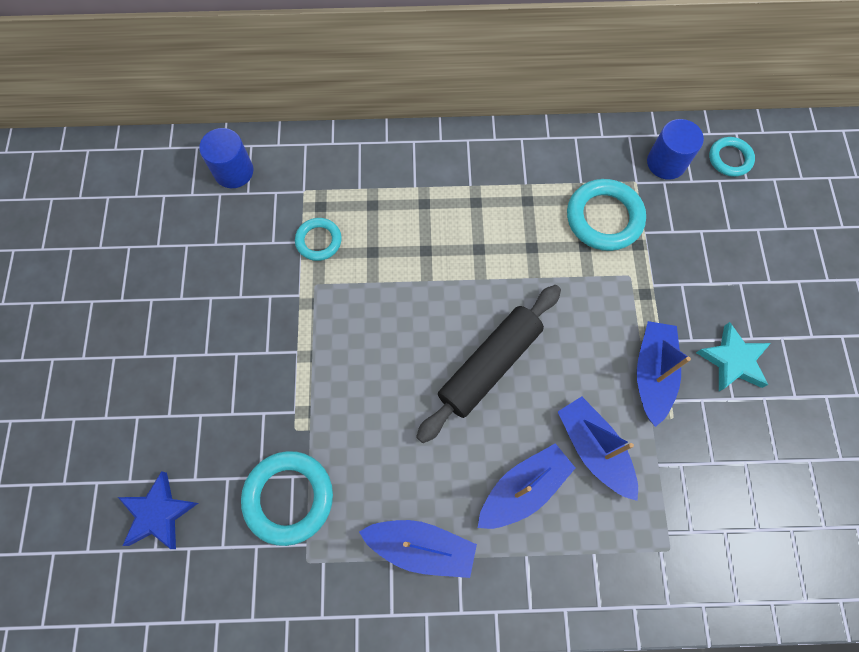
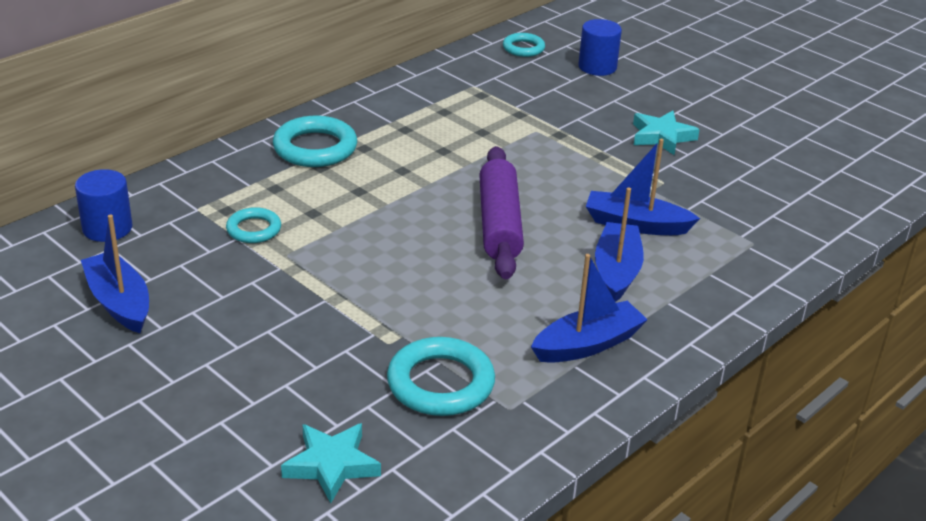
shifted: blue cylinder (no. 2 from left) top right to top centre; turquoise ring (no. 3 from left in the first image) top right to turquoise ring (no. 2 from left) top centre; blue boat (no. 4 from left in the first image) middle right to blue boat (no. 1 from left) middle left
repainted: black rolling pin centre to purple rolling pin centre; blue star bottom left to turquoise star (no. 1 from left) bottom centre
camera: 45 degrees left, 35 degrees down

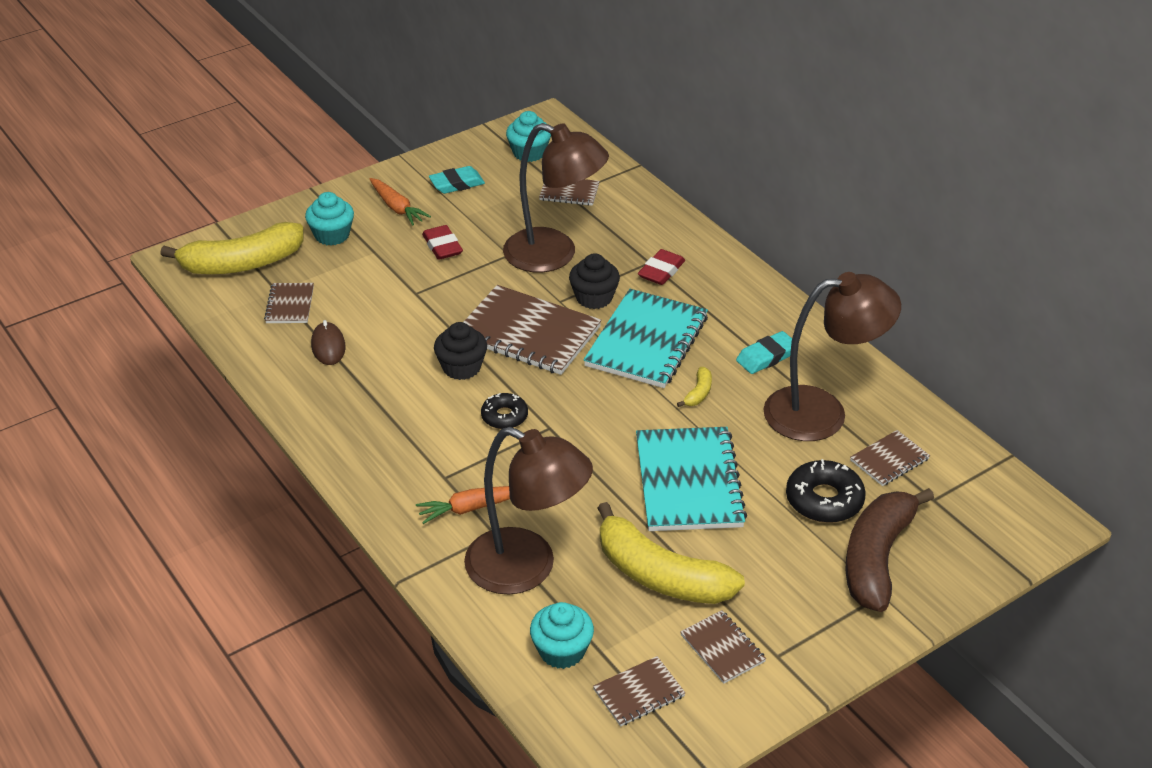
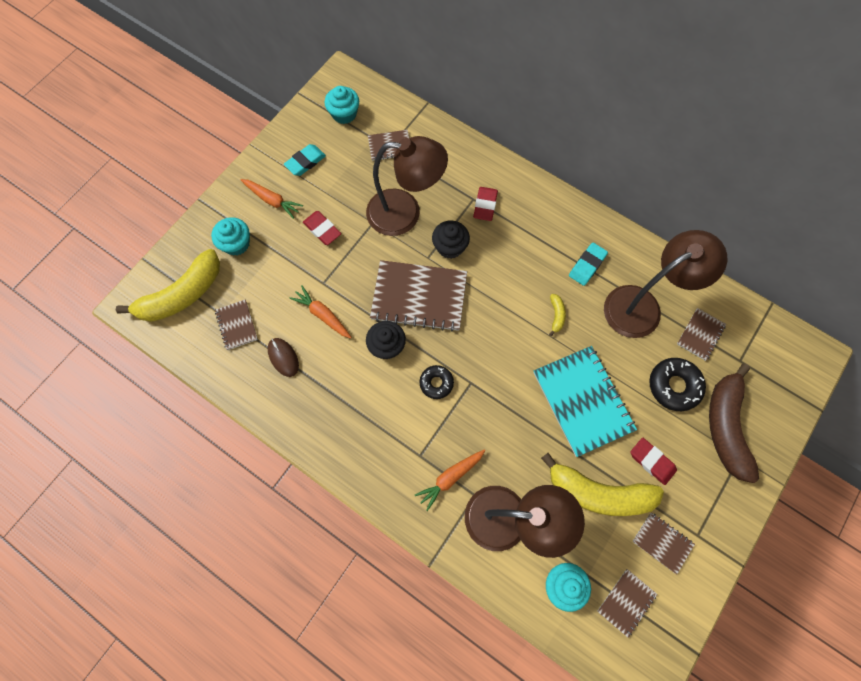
gone: turquoise notebook (no. 1 from left) centre
new: orange carrot (no. 2 from left) centre; red eraser (no. 3 from left) bottom right
camera: 20 degrees left, 30 degrees up

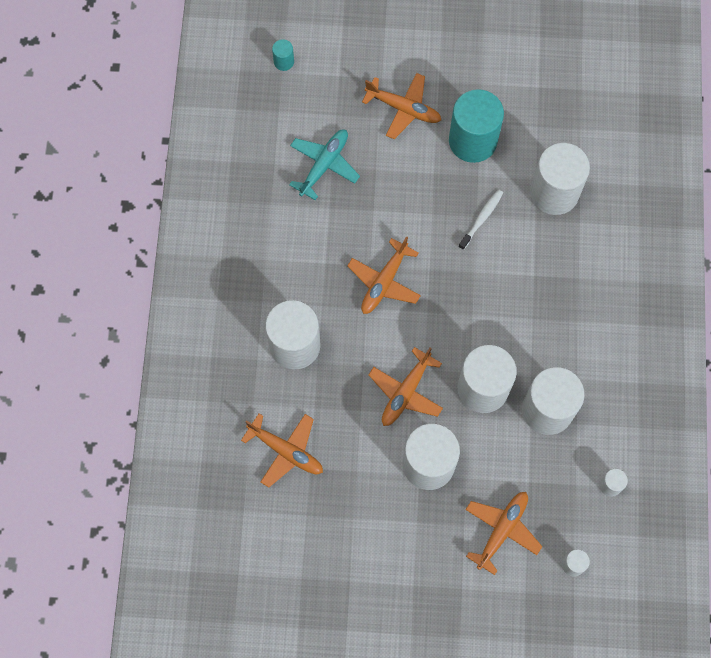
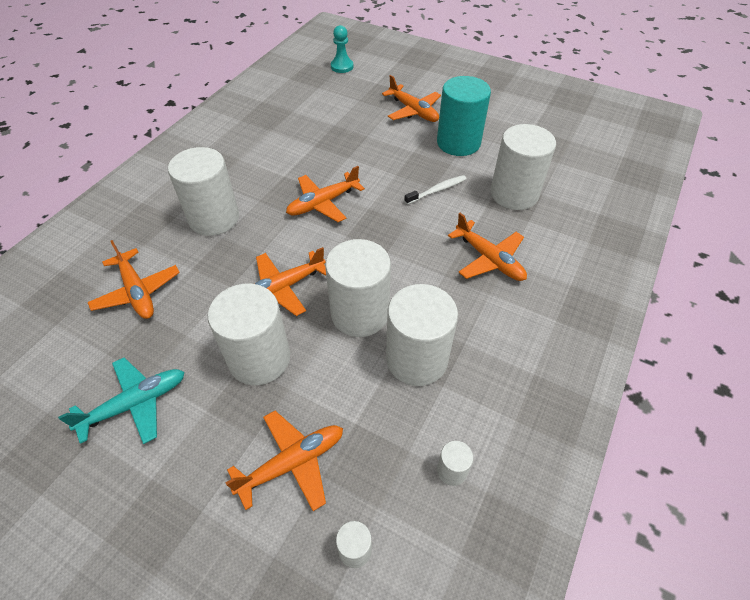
new: orange plane (no. 6 from left) centre
shifted: turquoise plane top centre to bottom left
swapped: turquoise cylinder (no. 1 from left) top centre to turquoise pawn top centre
camera: 25 degrees right, 20 degrees down

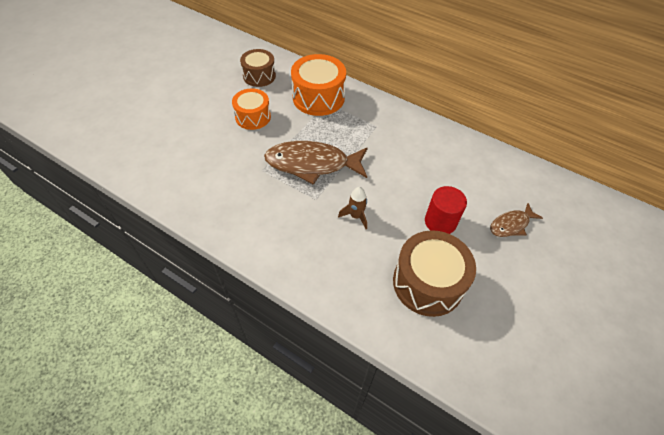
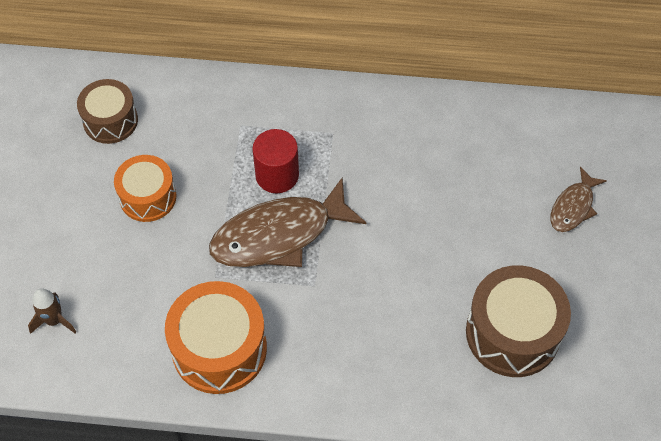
shifted: orange drum (no. 2 from left) top centre to bottom left; red cylinder middle right to centre; brown rocket centre to bottom left
camera: 25 degrees left, 5 degrees up

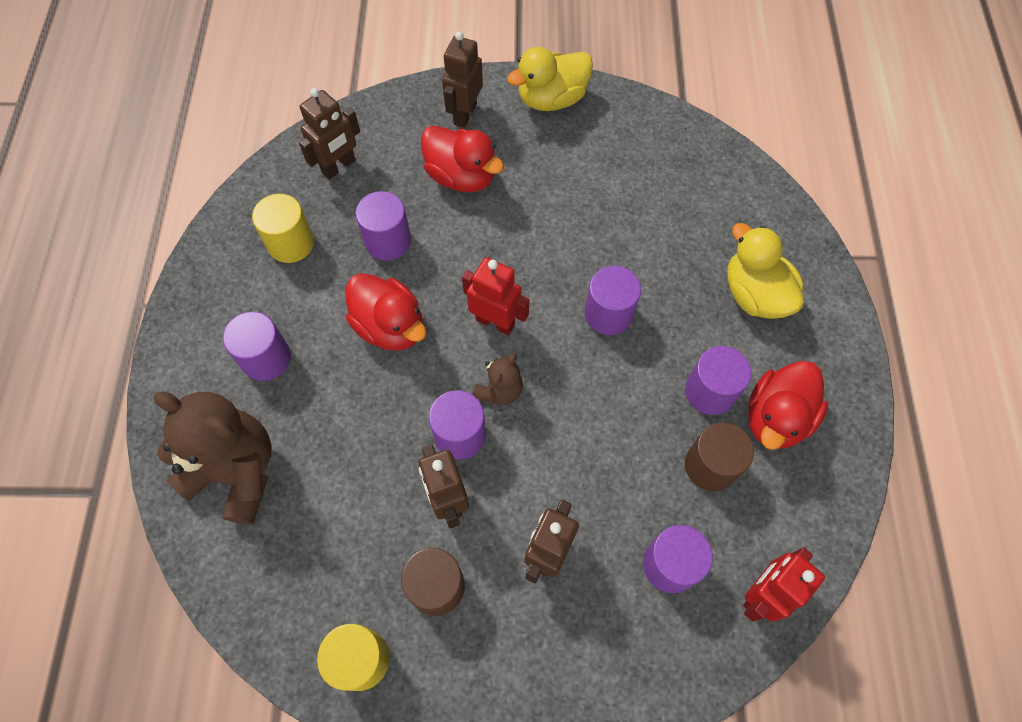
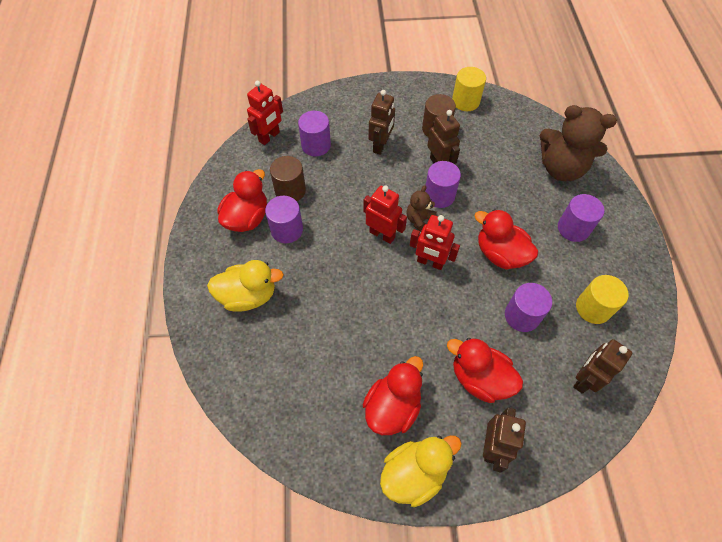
gone: purple cylinder (no. 4 from left) centre
new: red robot (no. 2 from left) centre; red duck (no. 2 from left) bottom centre
rotated: yellow duck (no. 2 from left in the first image) middle right = centre 60 degrees counterclockwise
camera: 175 degrees right, 5 degrees down

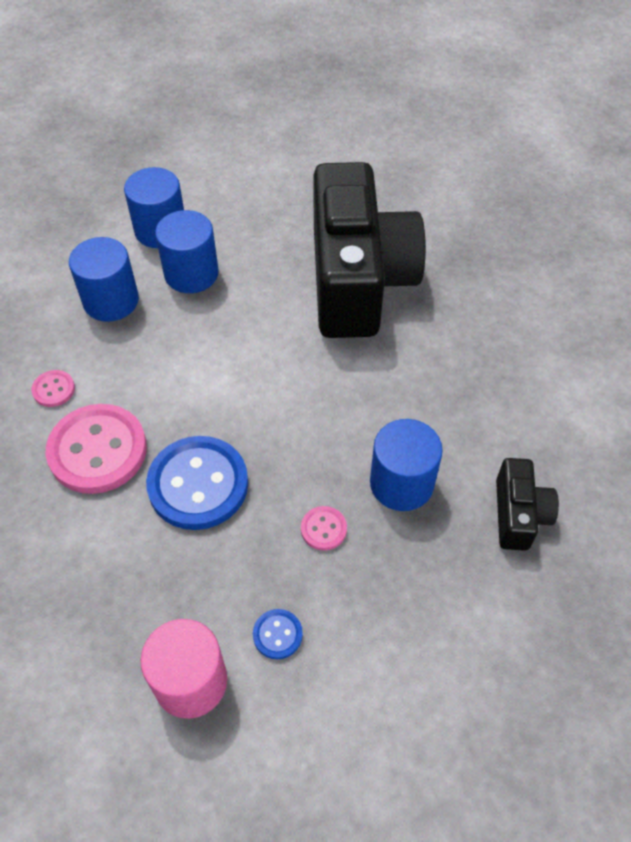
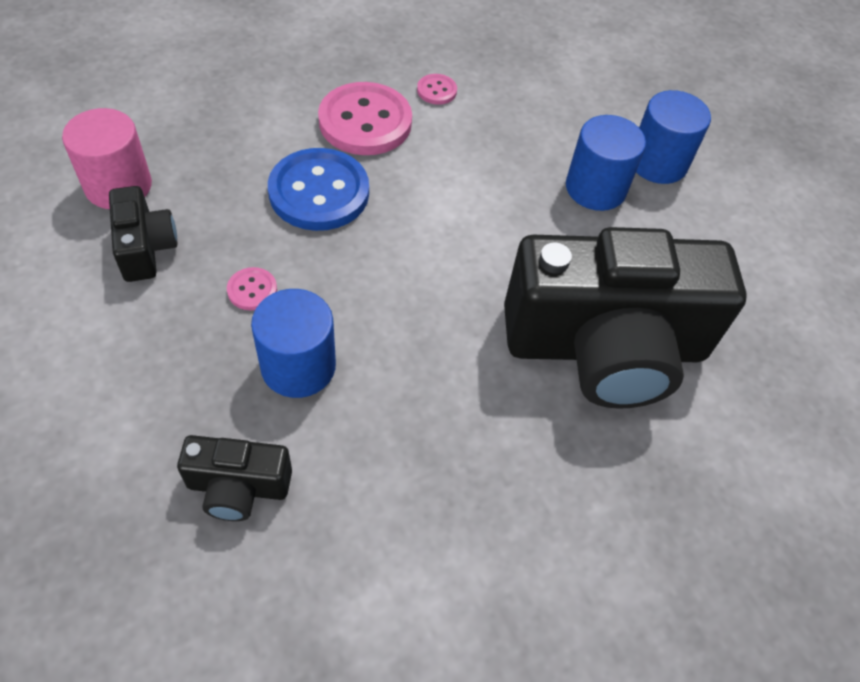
gone: blue cylinder (no. 1 from left) top left
swapped: blue button (no. 2 from left) bottom centre to black camera (no. 1 from left) middle left
camera: 85 degrees right, 0 degrees up

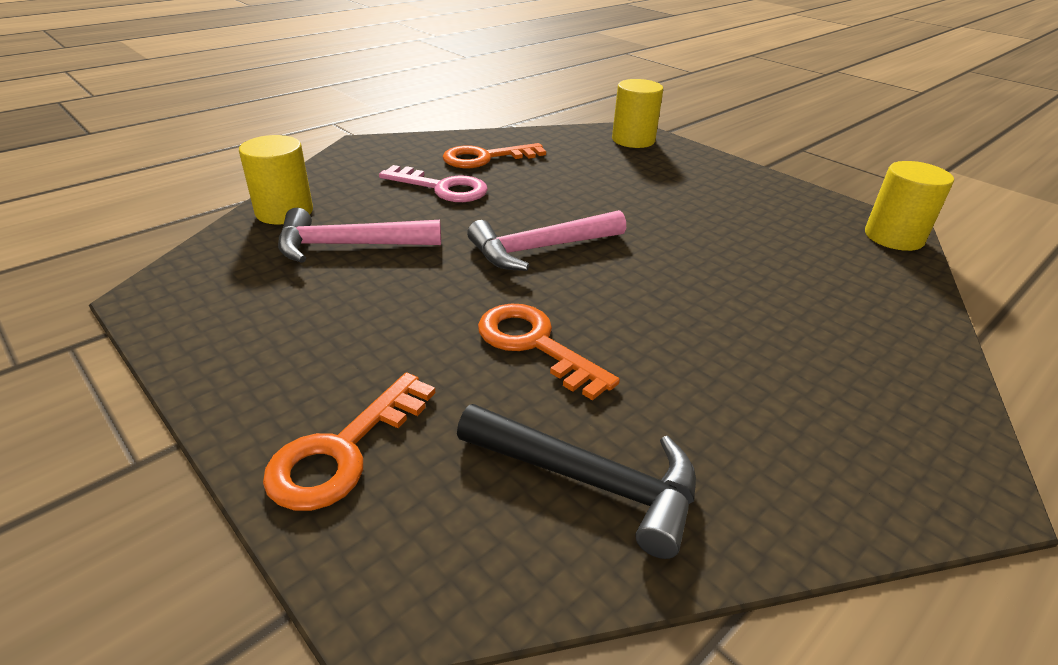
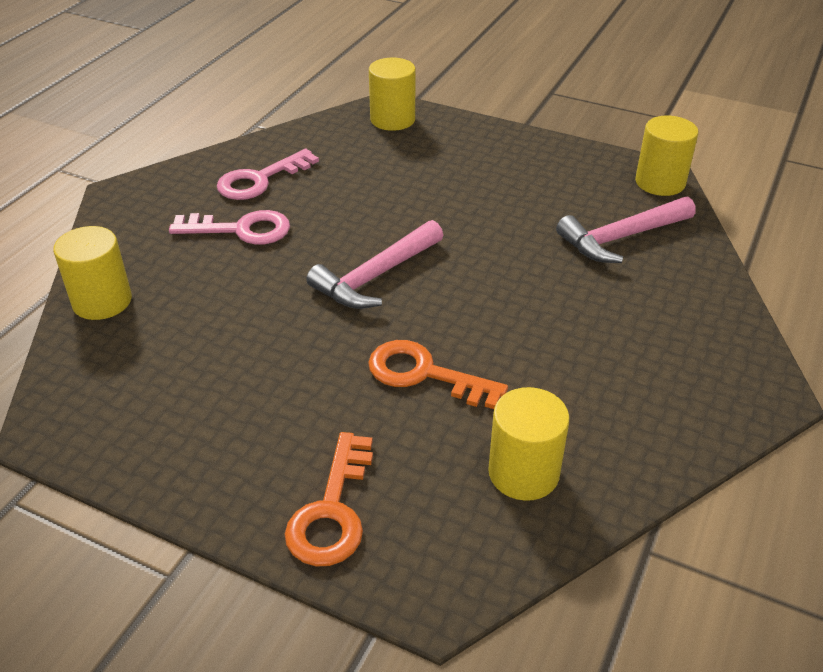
shifted: pink hammer (no. 1 from left in the first image) centre to pink hammer (no. 2 from left) middle right
swapped: black hammer bottom centre to yellow cylinder (no. 3 from left) centre
repainted: orange key (no. 2 from left) top centre to pink key (no. 2 from left) top left
camera: 20 degrees left, 5 degrees up

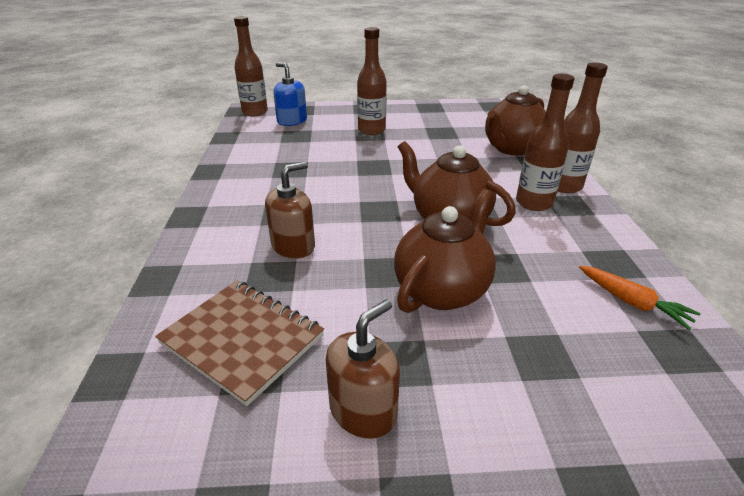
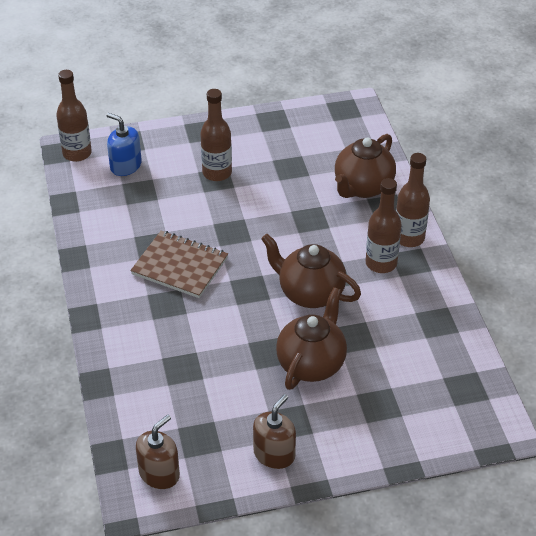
gone: orange carrot middle right
shifted: brown soap dispenser (no. 1 from left) centre to bottom left; brown notebook bottom left to centre
camera: 10 degrees left, 10 degrees up

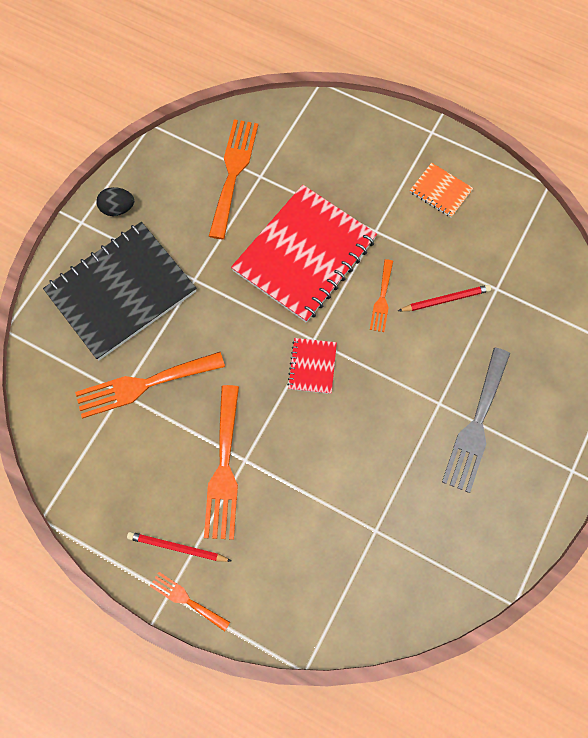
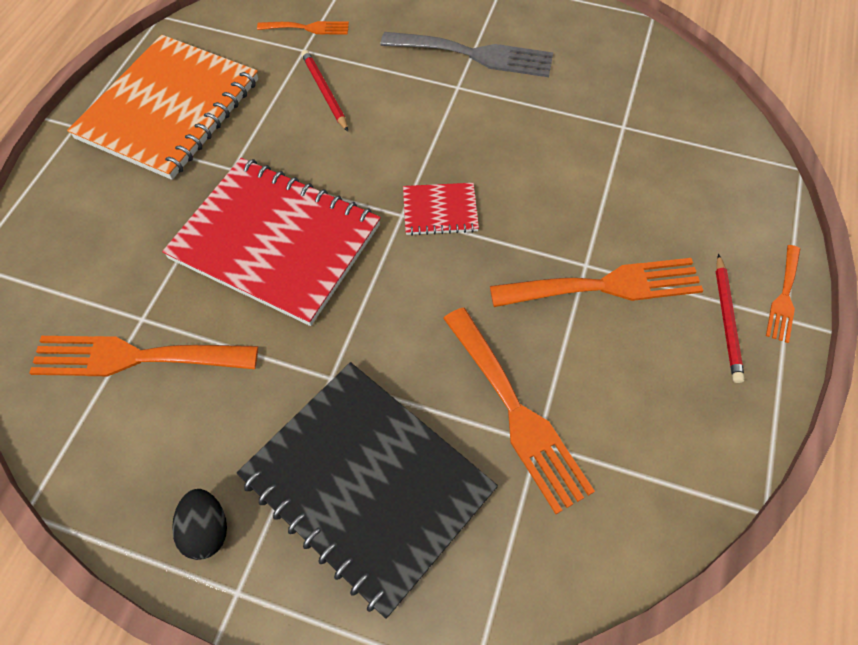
shifted: orange fork (no. 5 from left in the first image) centre to orange fork (no. 2 from left) top centre
scaled: orange notebook top right = top left x2.28
camera: 100 degrees left, 10 degrees down

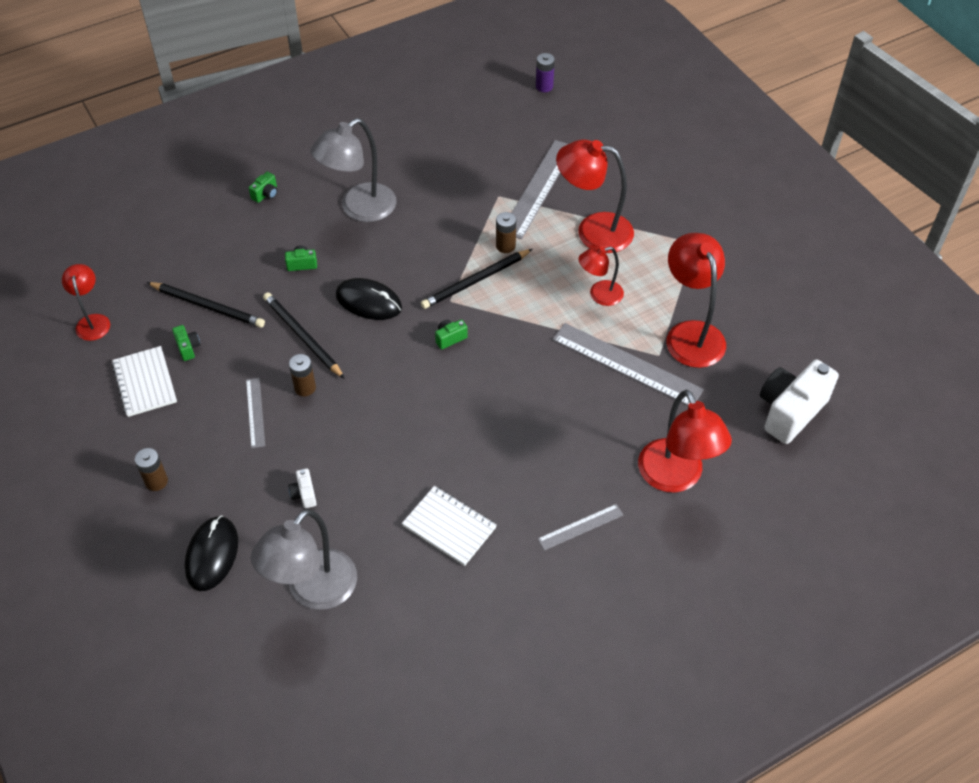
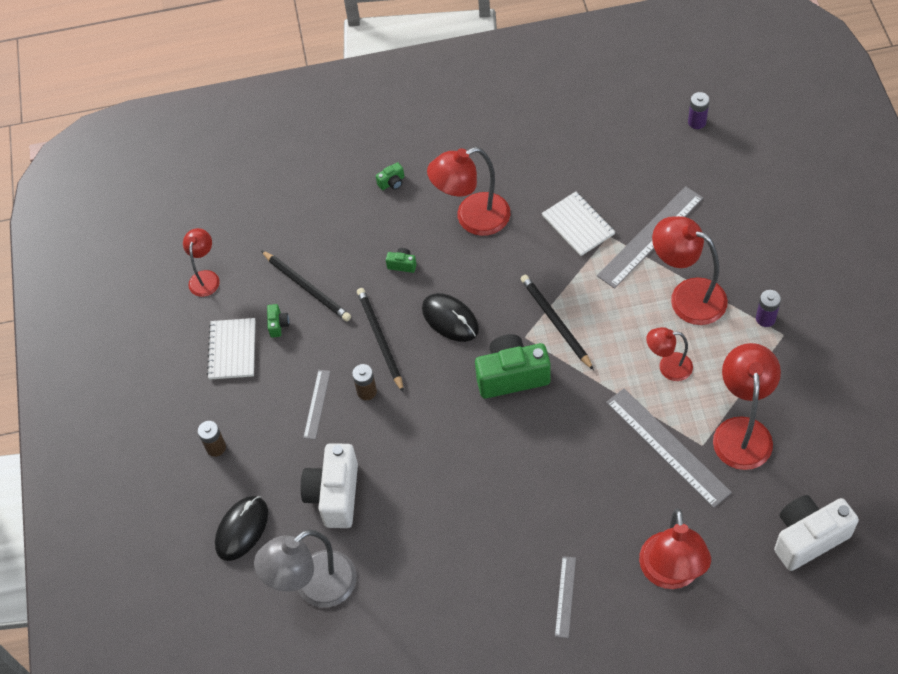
gone: brown battery (no. 3 from left) top centre
new: purple battery (no. 2 from left) middle right
shifted: white notebook (no. 2 from left) bottom centre to top centre
repainted: grey lamp (no. 2 from left) top centre to red lamp (no. 2 from left) top centre
rotated: black pencil (no. 3 from left) centre = centre 75 degrees clockwise; grey ruler (no. 3 from left in the first image) bottom centre = bottom centre 75 degrees counterclockwise
scaled: green camera (no. 4 from left) centre = centre x2.37; white camera (no. 1 from left) middle left = bottom centre x2.37
camera: 25 degrees right, 5 degrees up

